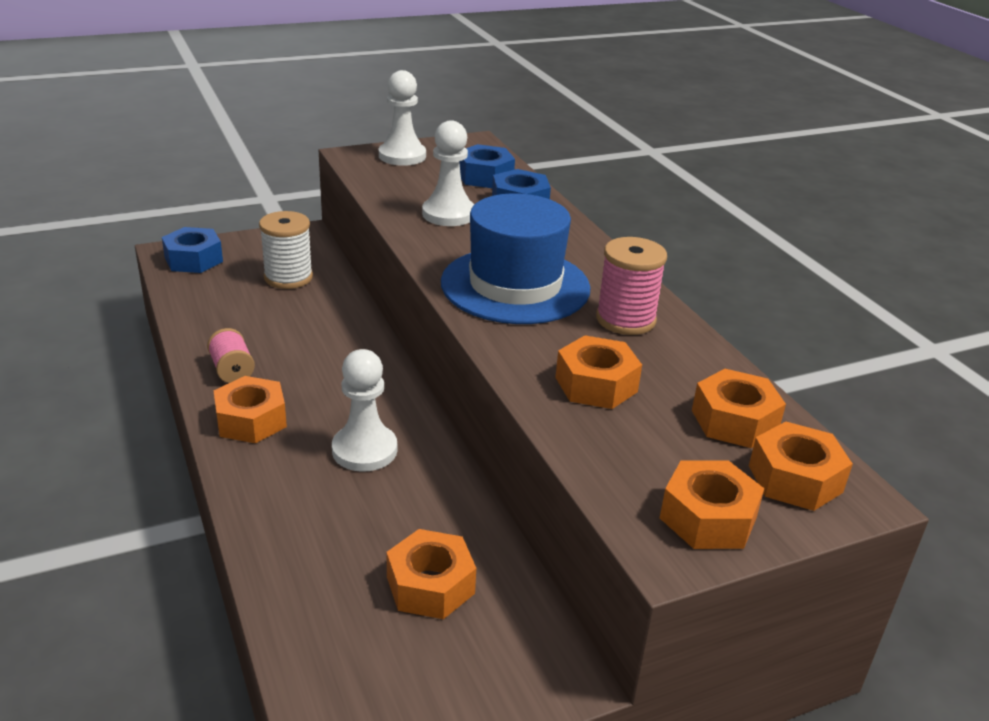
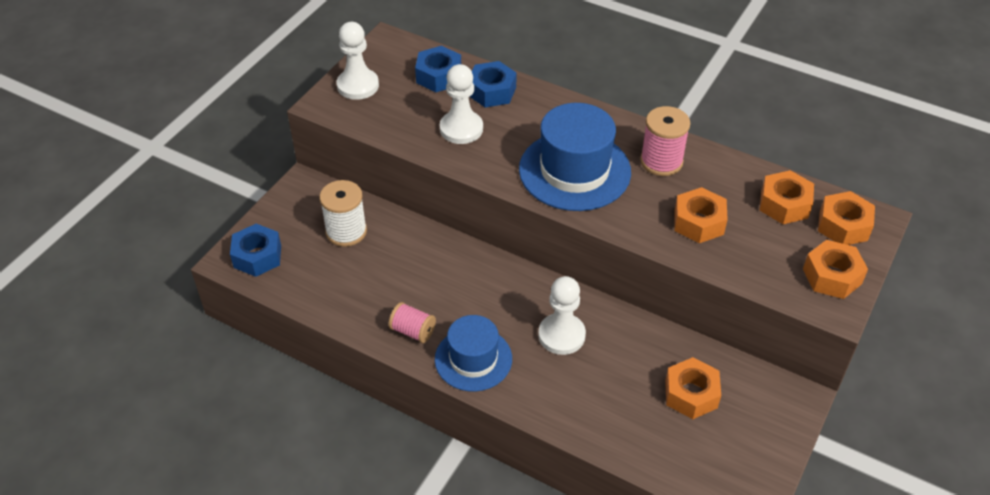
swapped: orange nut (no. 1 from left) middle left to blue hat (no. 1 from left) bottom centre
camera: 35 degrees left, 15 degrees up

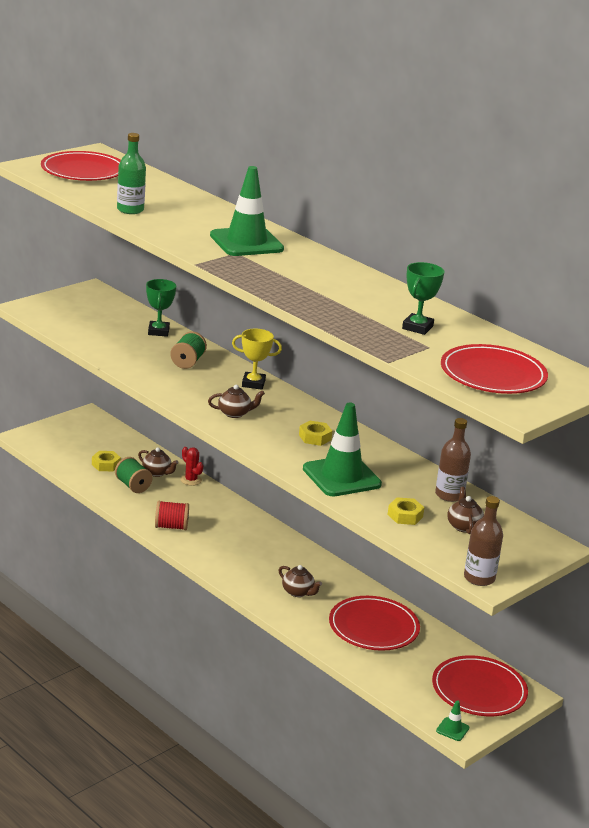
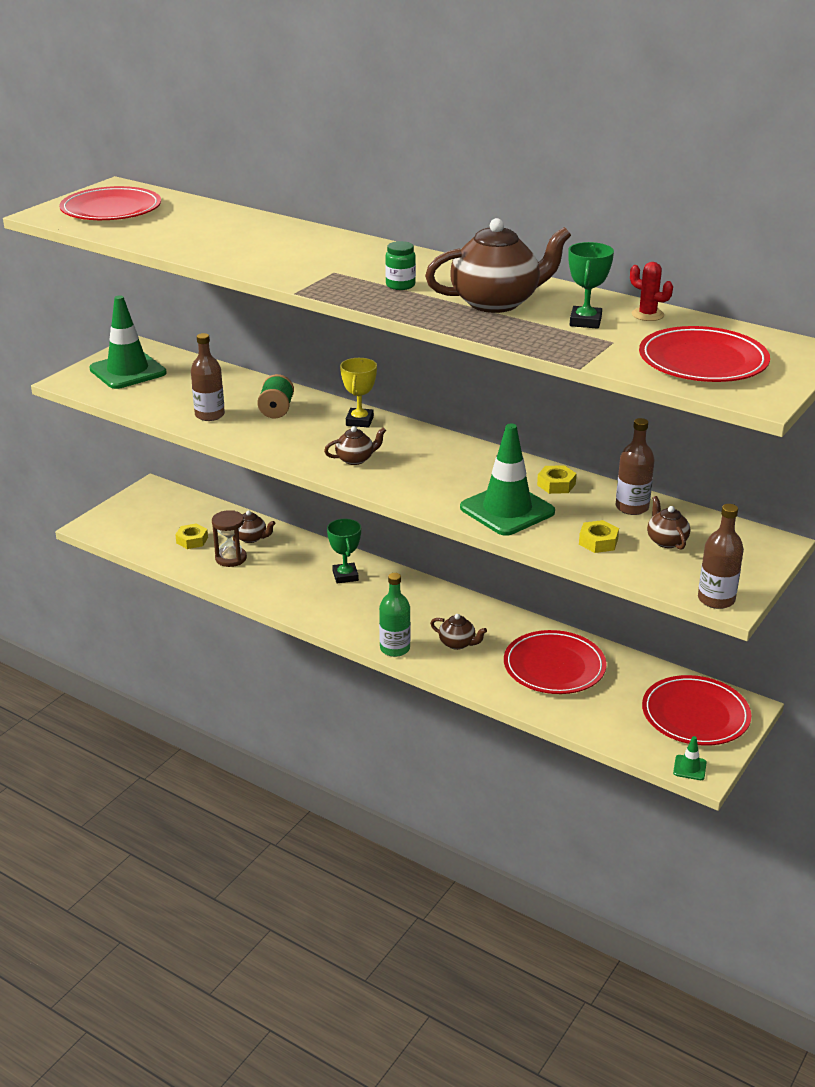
gone: red spool middle left
new: brown teapot (no. 4 from left) top centre; green jar top centre; brown bottle (no. 1 from left) middle left
shifted: green bottle top left to centre; green traffic cone (no. 1 from left) top centre to top left; green trophy (no. 1 from left) middle left to centre; yellow nut (no. 2 from left) centre to middle right; red cactus middle left to top right
swapped: green spool (no. 1 from left) middle left to brown hourglass middle left
rotated: yellow trophy centre = centre 75 degrees counterclockwise
camera: 10 degrees left, 5 degrees up

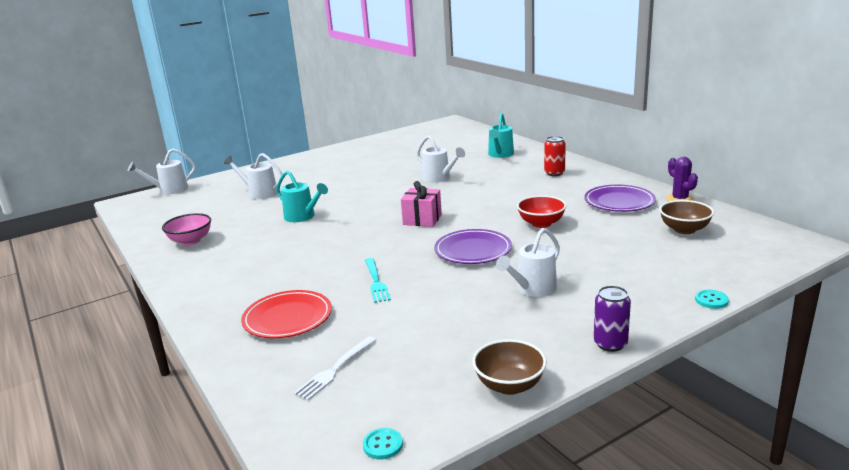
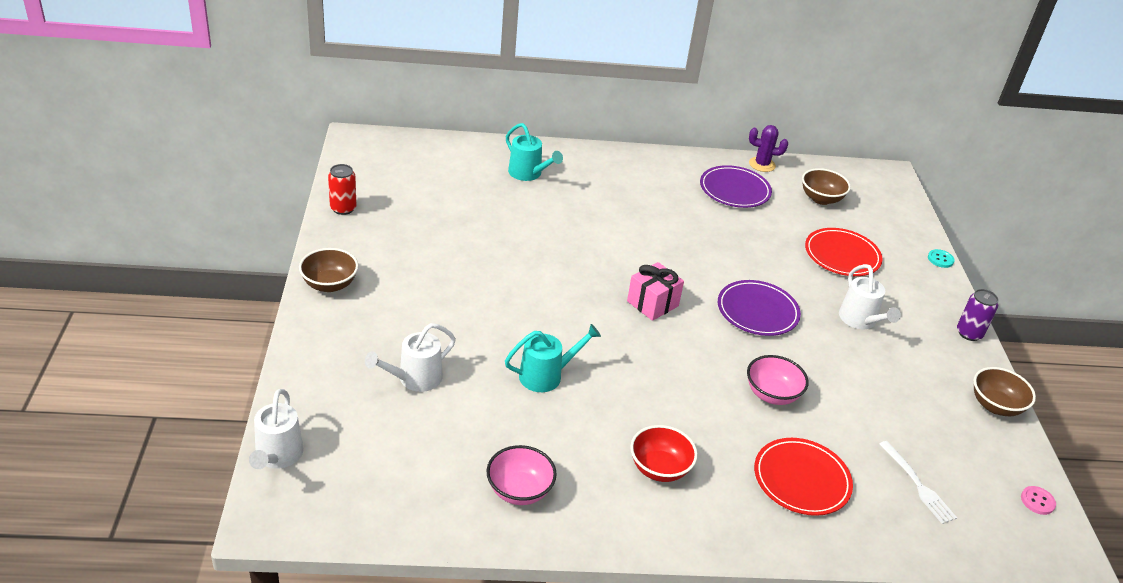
gone: white watering can (no. 3 from left) centre
new: red plate (no. 2 from left) middle right; brown bowl (no. 1 from left) middle left
shifted: red can top centre to top left; red bowl centre to bottom centre
swapped: turquoise fork centre to pink bowl (no. 2 from left) middle right
repainted: turquoise button (no. 1 from left) bottom centre to pink button bottom right
camera: 65 degrees left, 15 degrees up

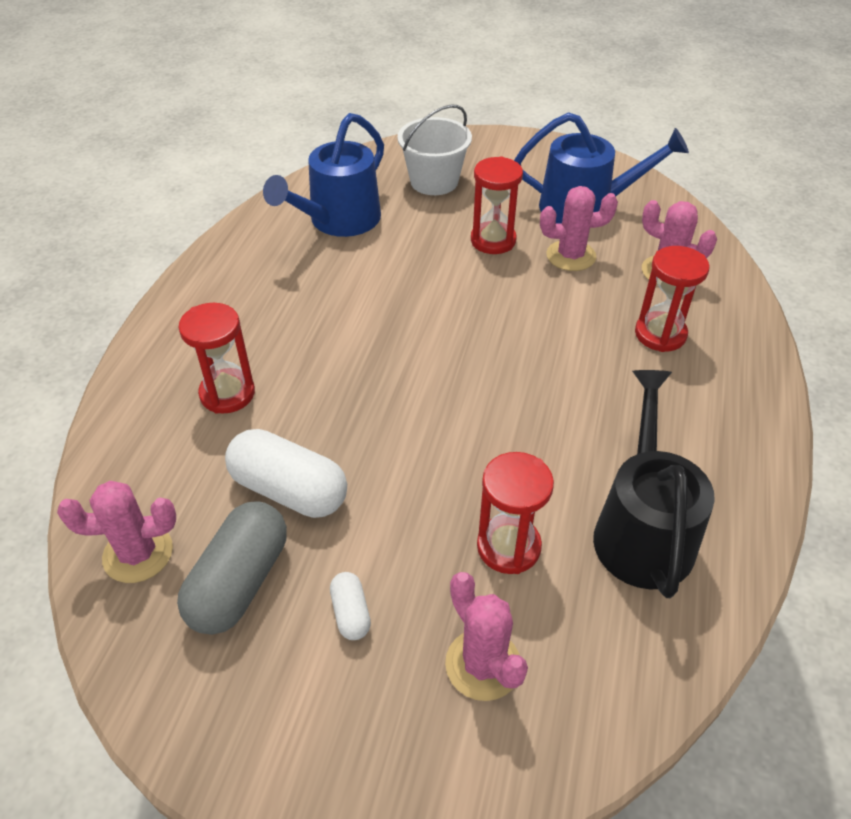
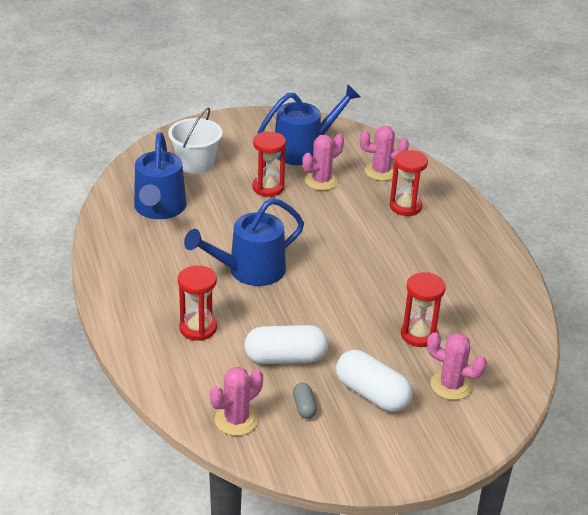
gone: black watering can middle right
new: blue watering can (no. 2 from left) centre
scaled: grey capsule bottom left = bottom centre x0.49; white capsule (no. 2 from left) bottom centre = bottom centre x2.05
camera: 35 degrees left, 10 degrees down

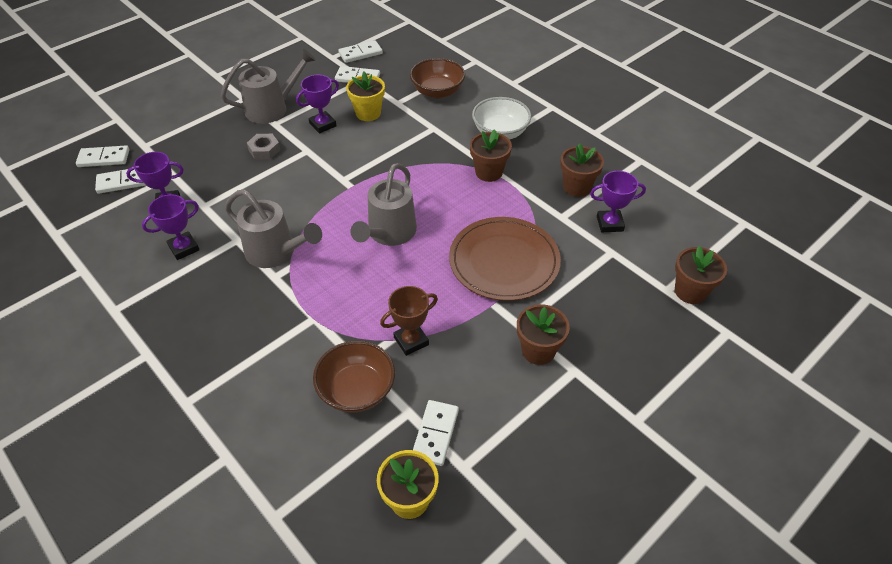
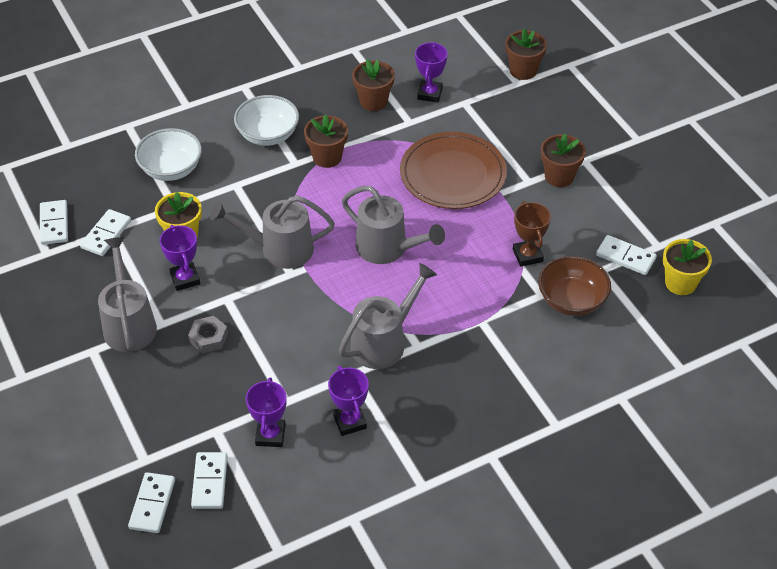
new: grey watering can (no. 2 from left) centre
repainted: brown bowl (no. 2 from left) top centre to white bowl (no. 1 from left) top left
camera: 75 degrees left, 0 degrees up

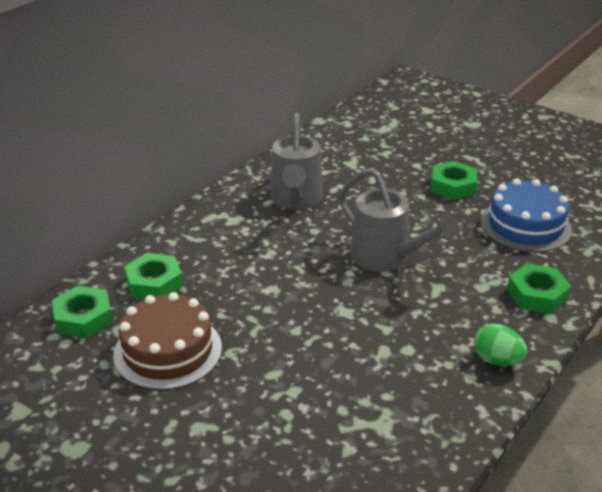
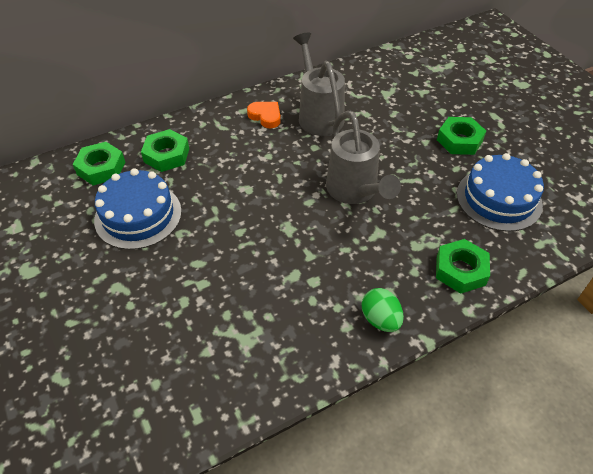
new: orange heart top centre
repainted: brown cake bottom left to blue cake (no. 1 from left) middle left
rotated: grey watering can (no. 1 from left) top centre = top centre 135 degrees clockwise
camera: 25 degrees right, 15 degrees up

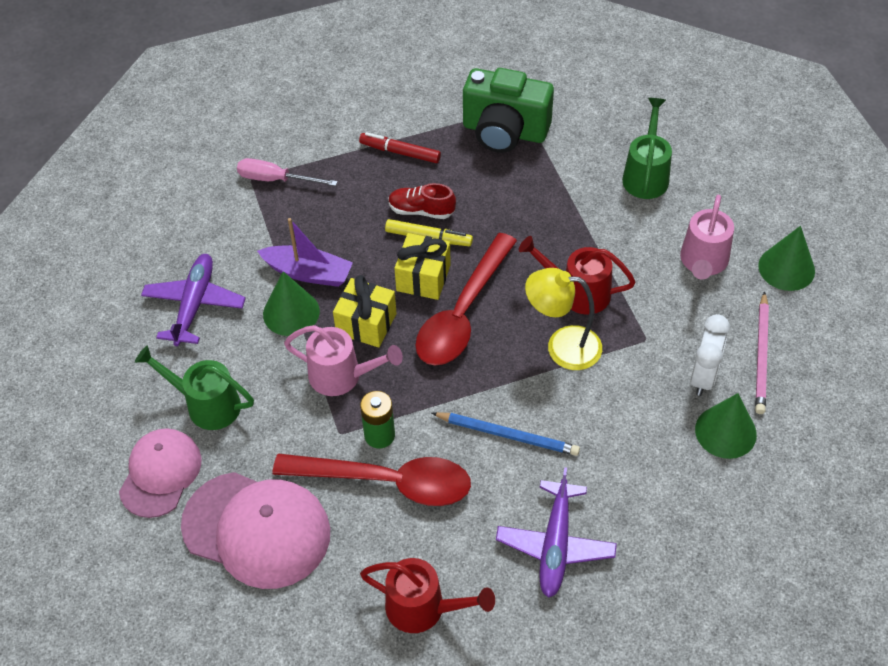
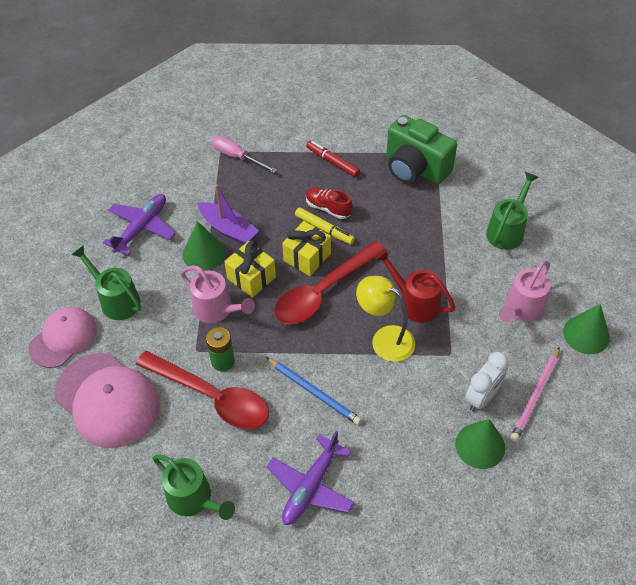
repainted: red watering can (no. 1 from left) bottom centre to green watering can (no. 2 from left) bottom left
camera: 20 degrees right, 0 degrees up

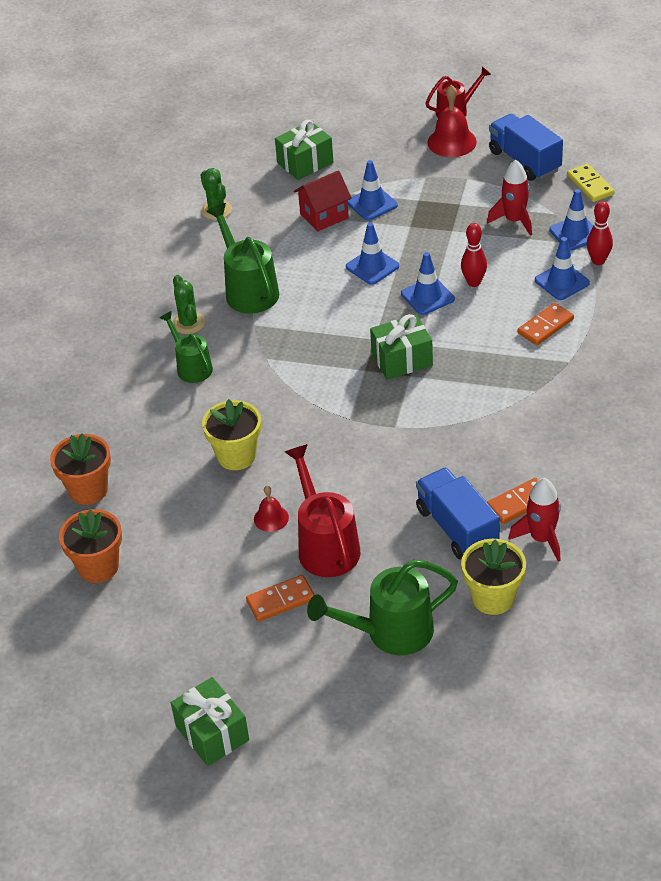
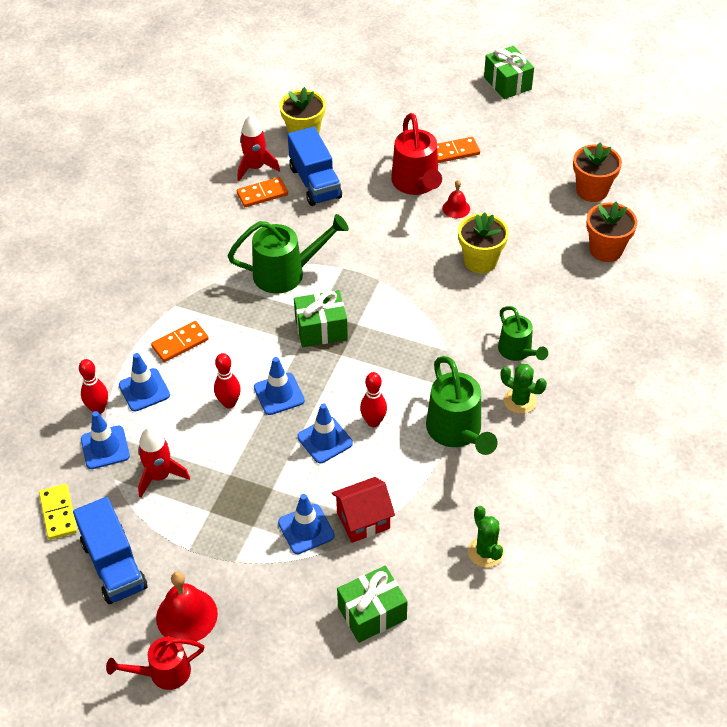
new: red bowling pin (no. 3 from left) centre
shifted: green watering can (no. 3 from left in the first image) bottom centre to green watering can (no. 1 from left) centre
rotated: green cactus (no. 1 from left in the first image) middle left = middle right 45 degrees counterclockwise
camera: 175 degrees left, 5 degrees up

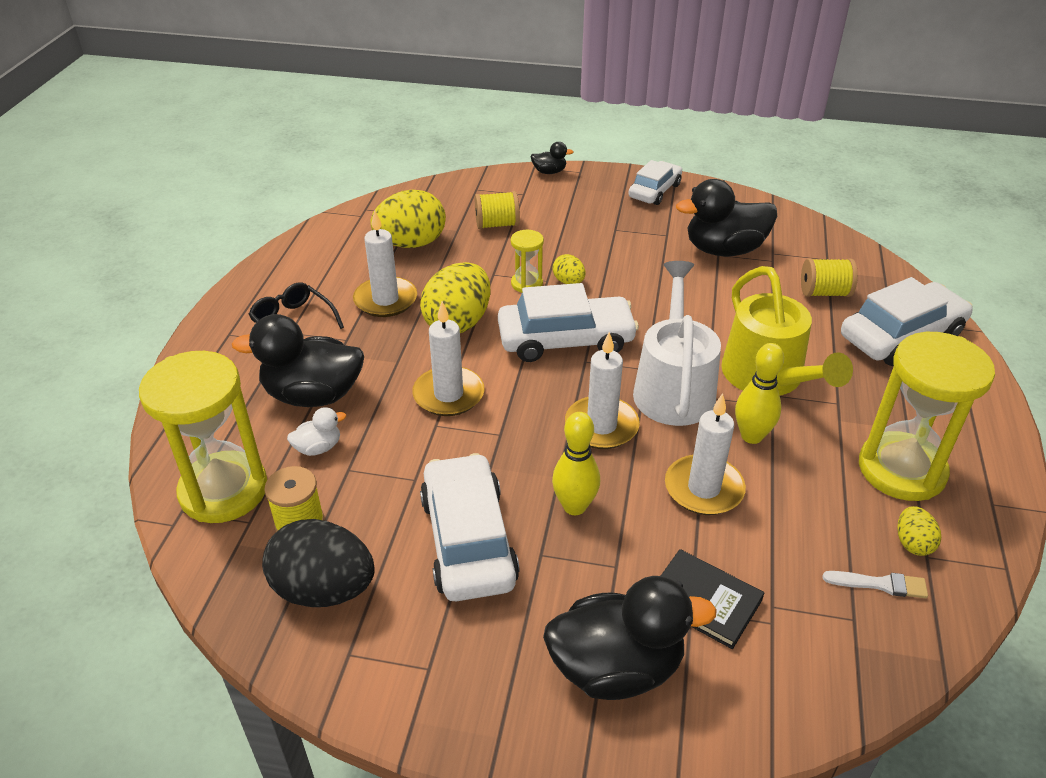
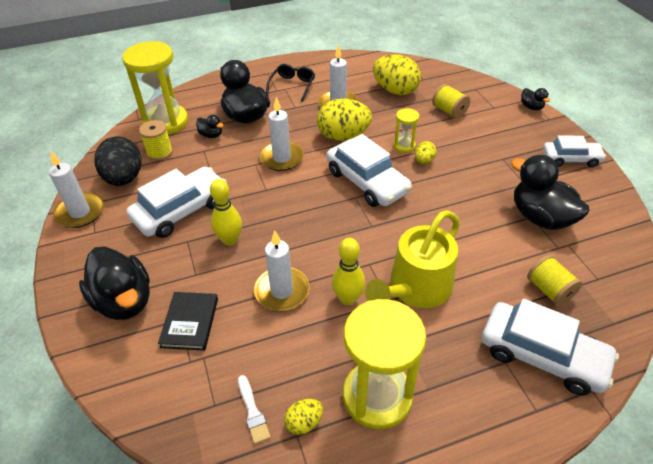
gone: white watering can centre
shifted: white candle (no. 3 from left in the first image) centre to white candle (no. 1 from left) middle left
repainted: white duck middle left to black duck (no. 2 from left) top left
camera: 60 degrees right, 5 degrees up

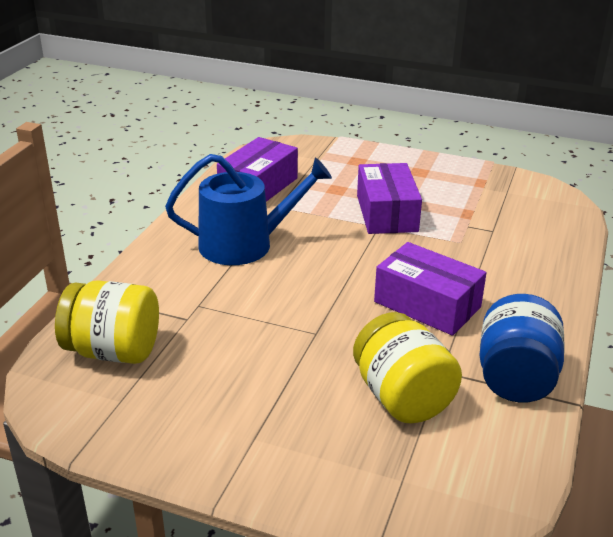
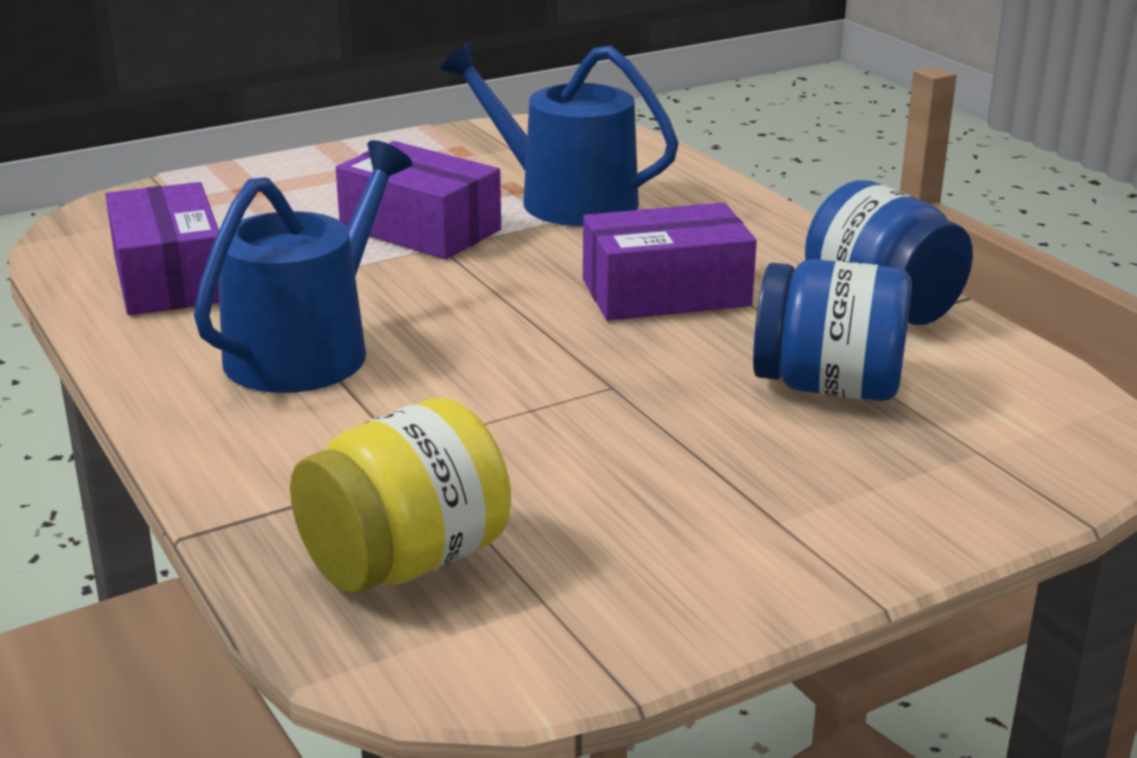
new: blue watering can (no. 2 from left) top centre
repainted: yellow jar (no. 2 from left) bottom centre to blue jar (no. 1 from left) middle right
camera: 50 degrees left, 5 degrees down

